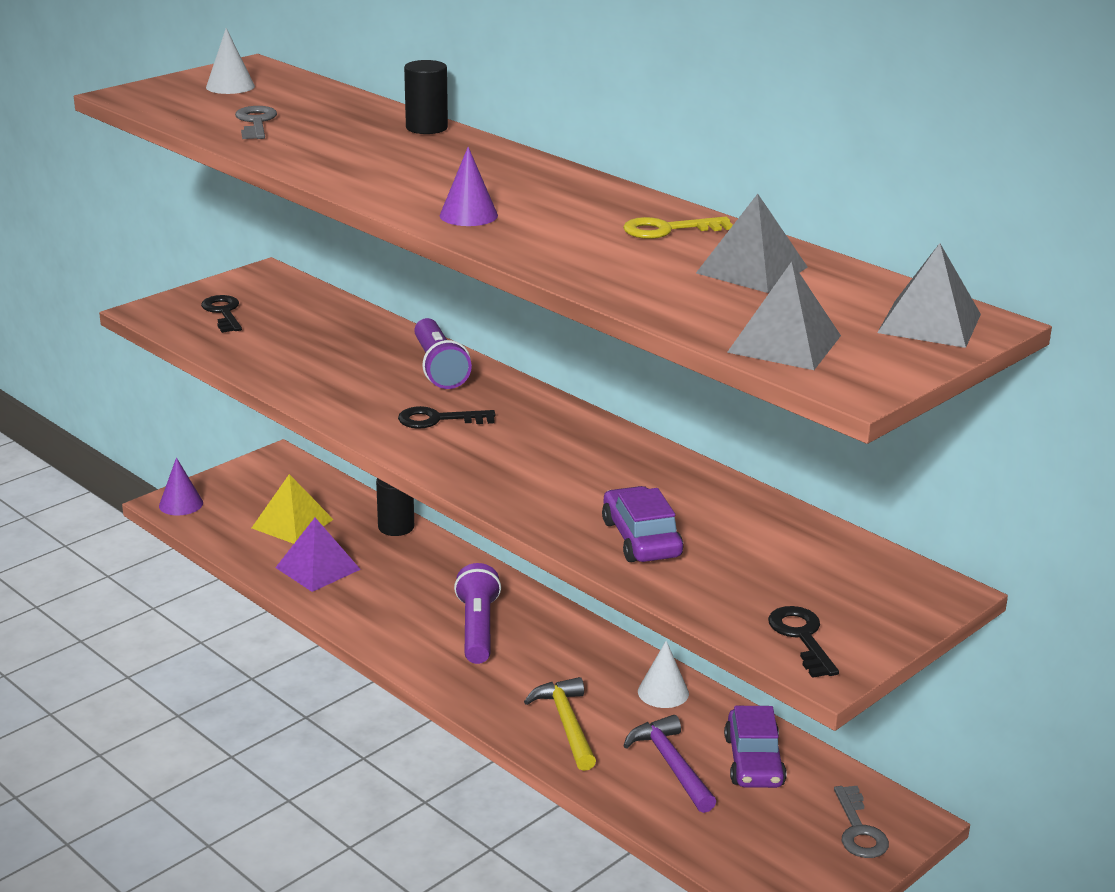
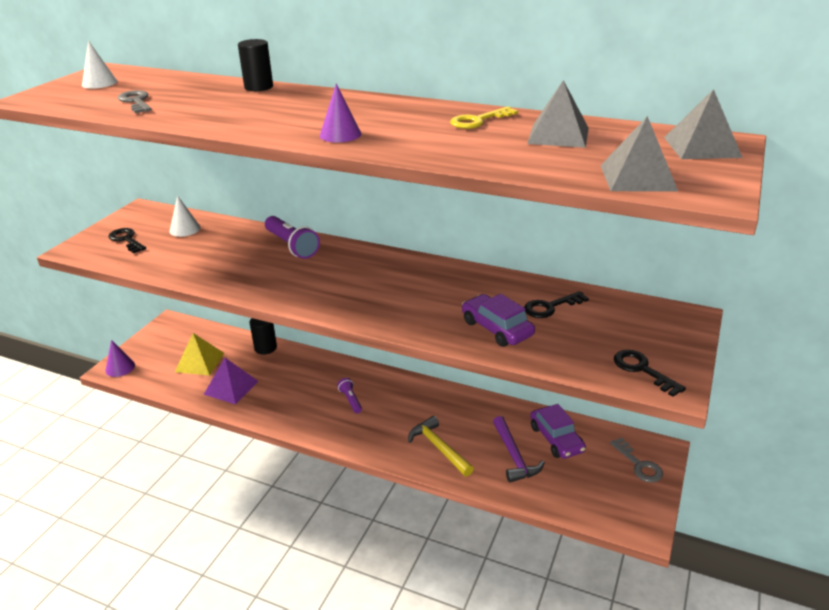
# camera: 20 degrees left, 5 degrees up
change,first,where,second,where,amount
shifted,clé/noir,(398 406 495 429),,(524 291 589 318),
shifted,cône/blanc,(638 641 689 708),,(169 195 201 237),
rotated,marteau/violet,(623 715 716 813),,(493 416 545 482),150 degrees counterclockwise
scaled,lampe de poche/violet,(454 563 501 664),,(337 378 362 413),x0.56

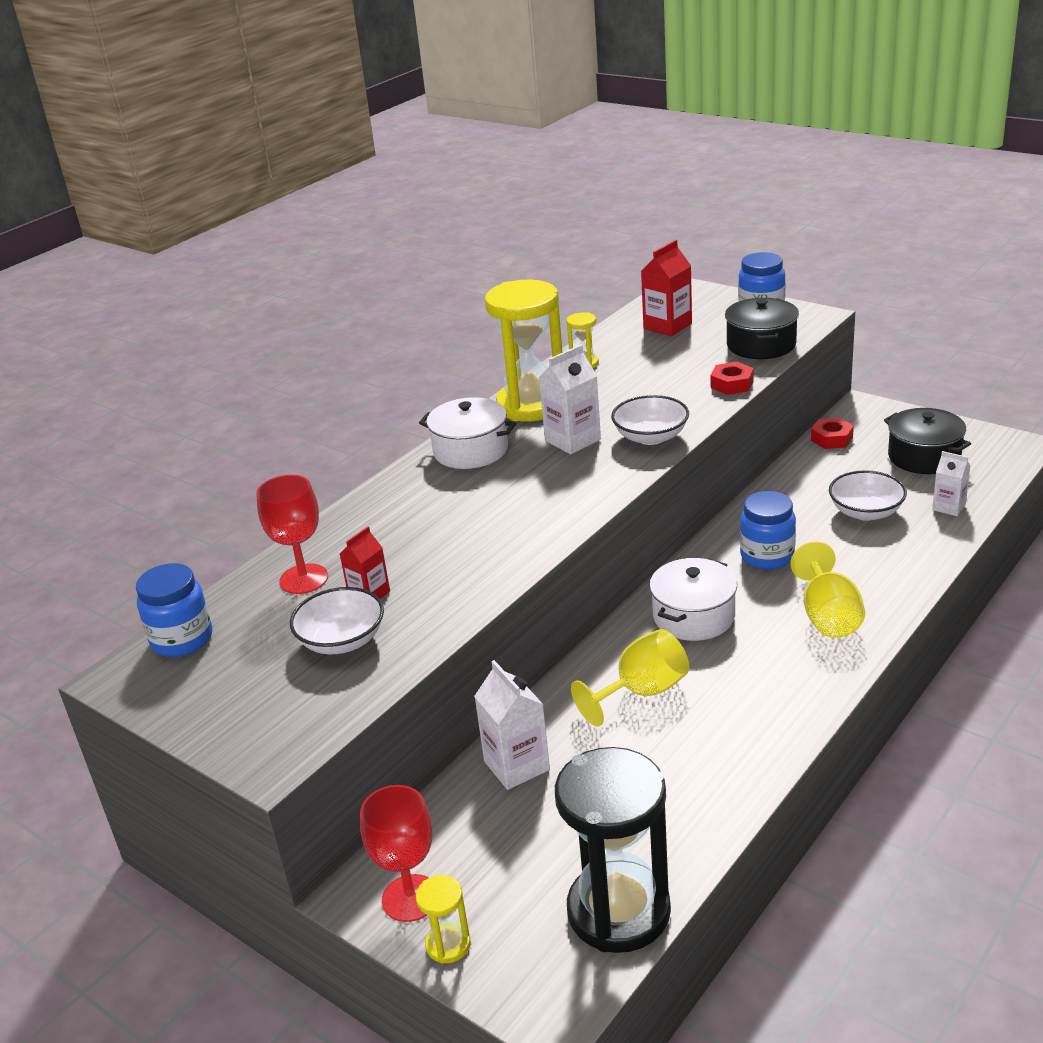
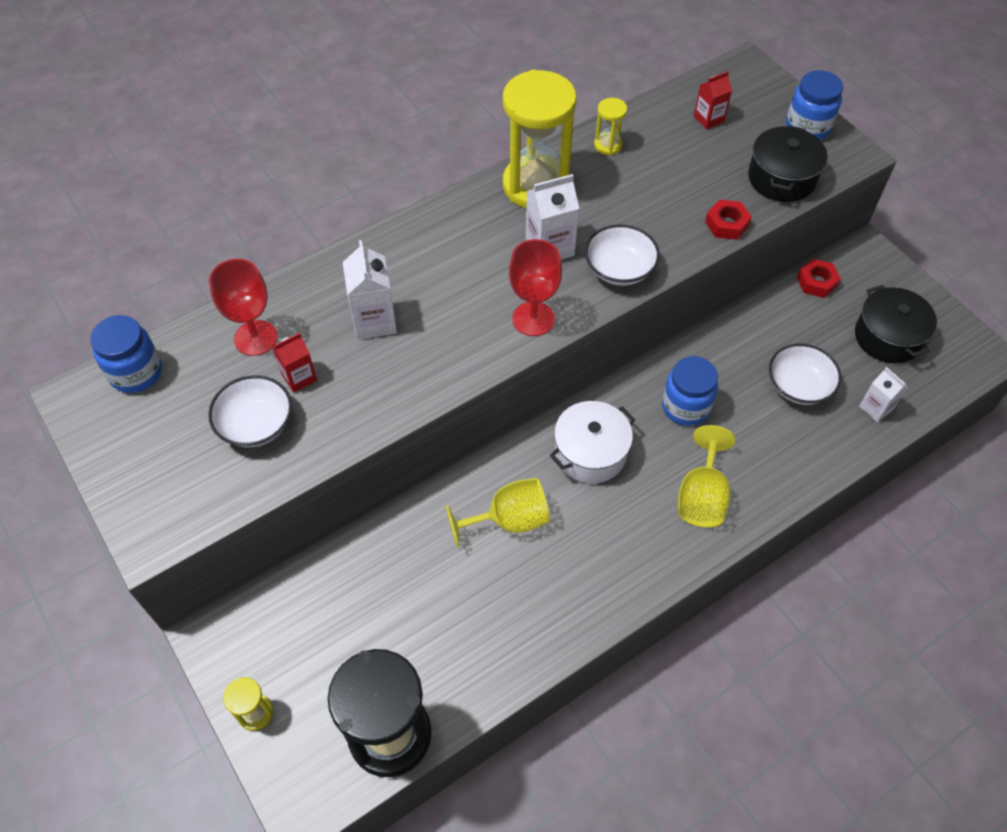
# camera: 15 degrees right, 25 degrees up
change,first,where,second,where,amount
gone,marmite/blanc,(419 397 516 469),,,
shifted,verre à pied/rouge,(360 785 433 922),,(509 239 562 336),
shifted,brique de lait/blanc,(474 660 550 790),,(343 240 397 340),
scaled,brique de lait/rouge,(641 240 692 337),,(694 71 732 130),x0.64

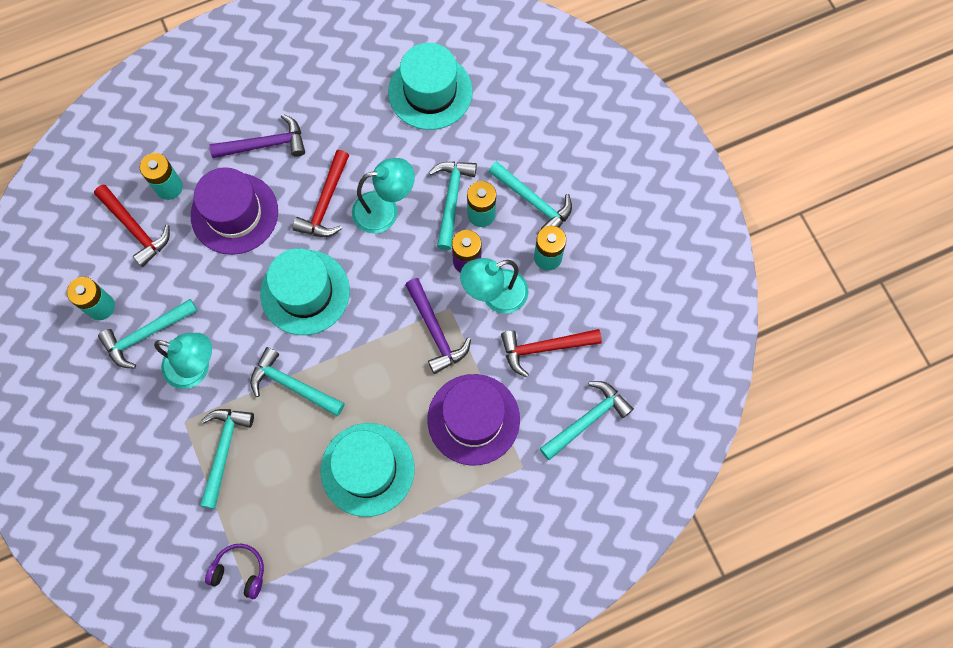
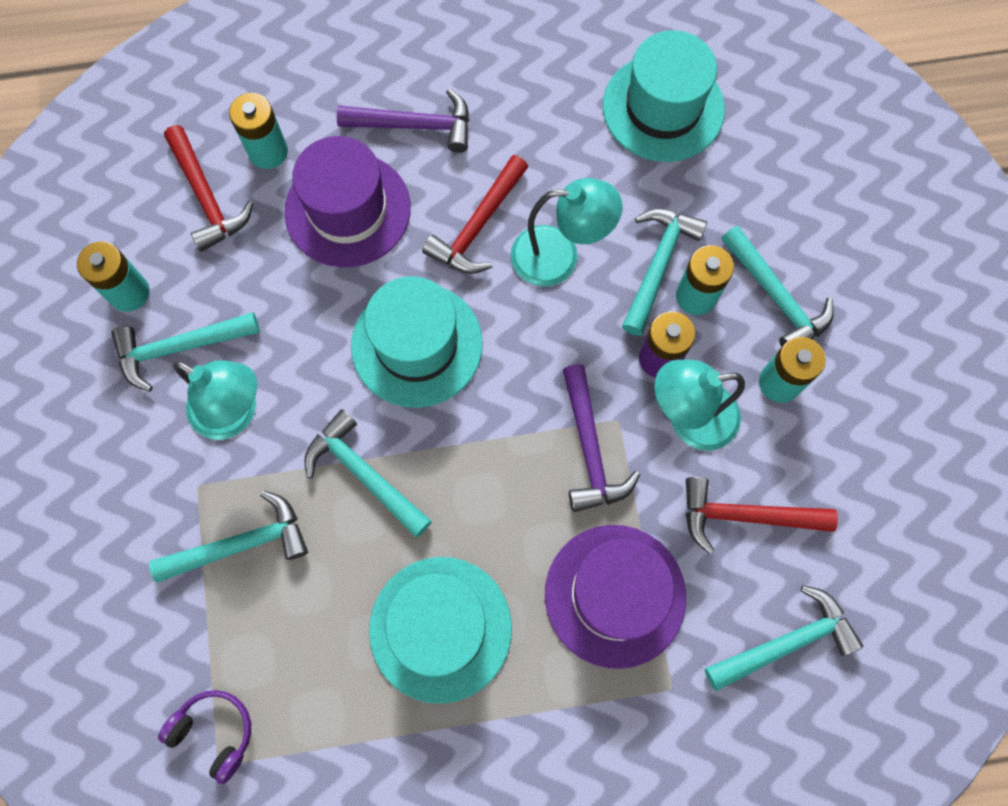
# camera: 15 degrees right, 0 degrees up
change,first,where,second,where,amount
rotated,marteau/turquoise,(200 409 254 509),,(149 491 308 583),45 degrees clockwise

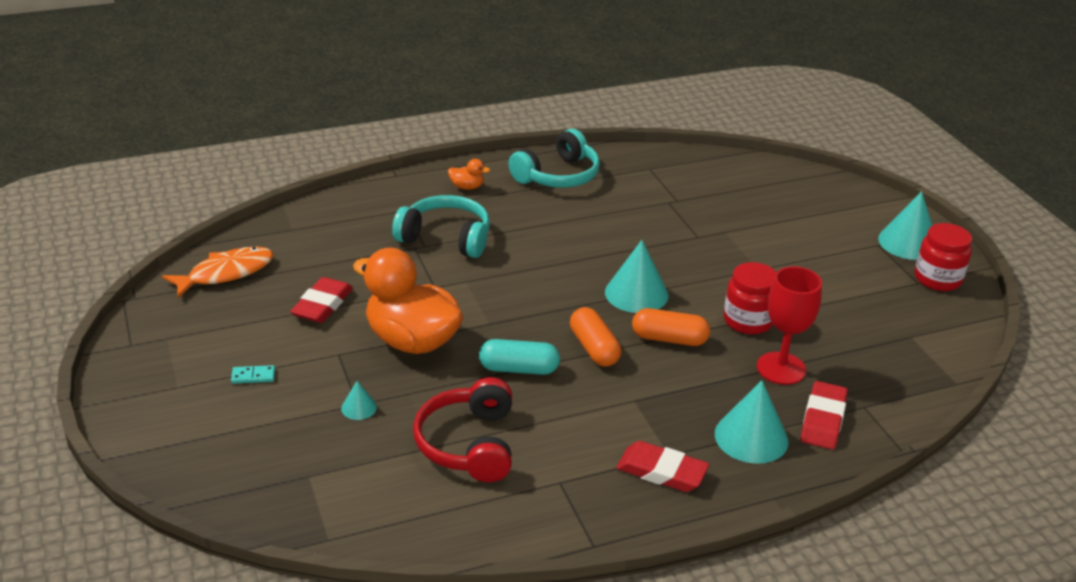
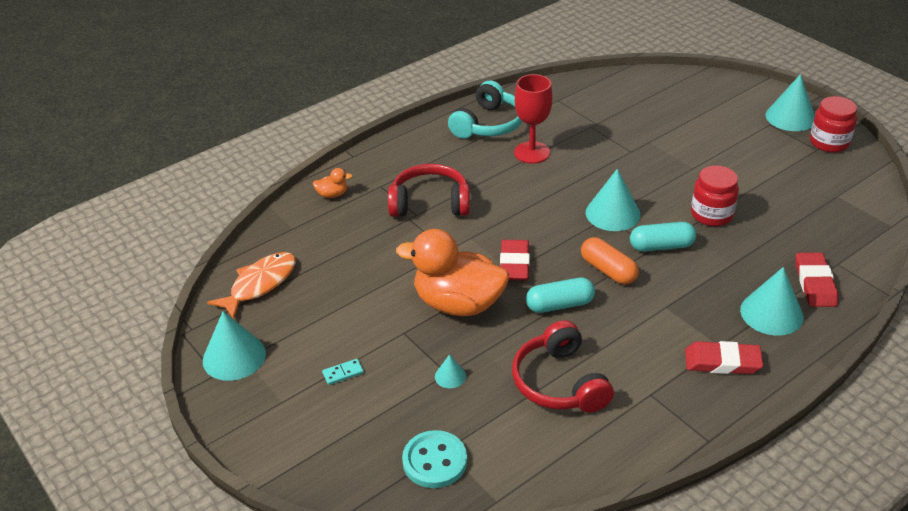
# camera: 15 degrees left, 5 degrees up
change,first,where,second,where,amount
new,,,cône/turquoise,(203 311 266 381),
new,,,bouton/turquoise,(402 430 467 488),
shifted,gomme/rouge,(290 277 353 323),,(500 240 530 280),
shifted,canard/orange,(448 159 490 190),,(313 168 352 198),
shifted,verre à pied/rouge,(757 266 822 385),,(514 74 552 164),
repainted,casque audio/turquoise,(392 195 490 258),casque audio/rouge,(388 164 470 217),
repainted,gélule/orange,(632 308 710 346),gélule/turquoise,(630 222 696 252),

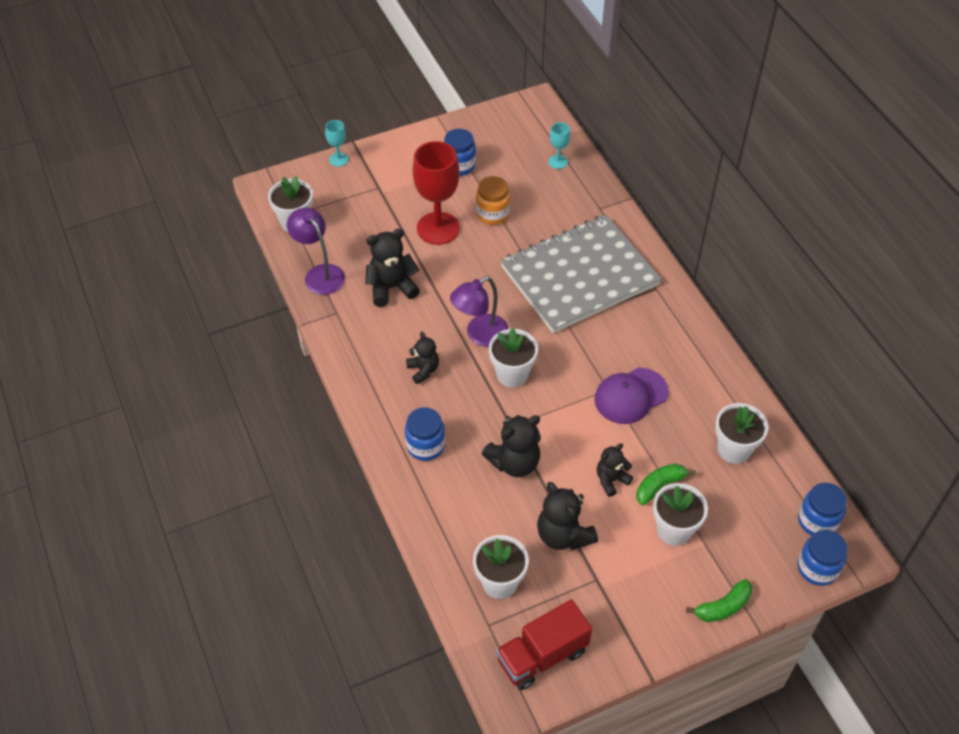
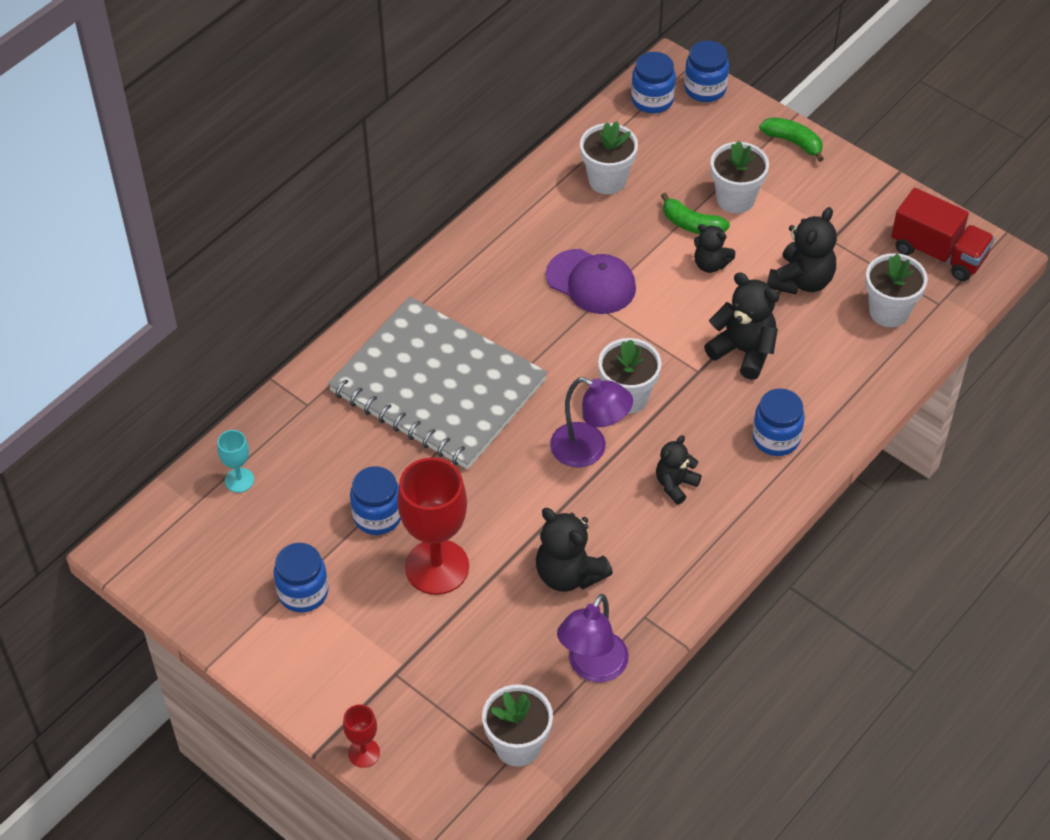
# camera: 115 degrees left, 0 degrees up
change,first,where,second,where,amount
repainted,verre à pied/turquoise,(325 120 349 167),verre à pied/rouge,(343 704 380 768),
repainted,bocal/orange,(476 176 511 225),bocal/bleu,(350 466 401 535),

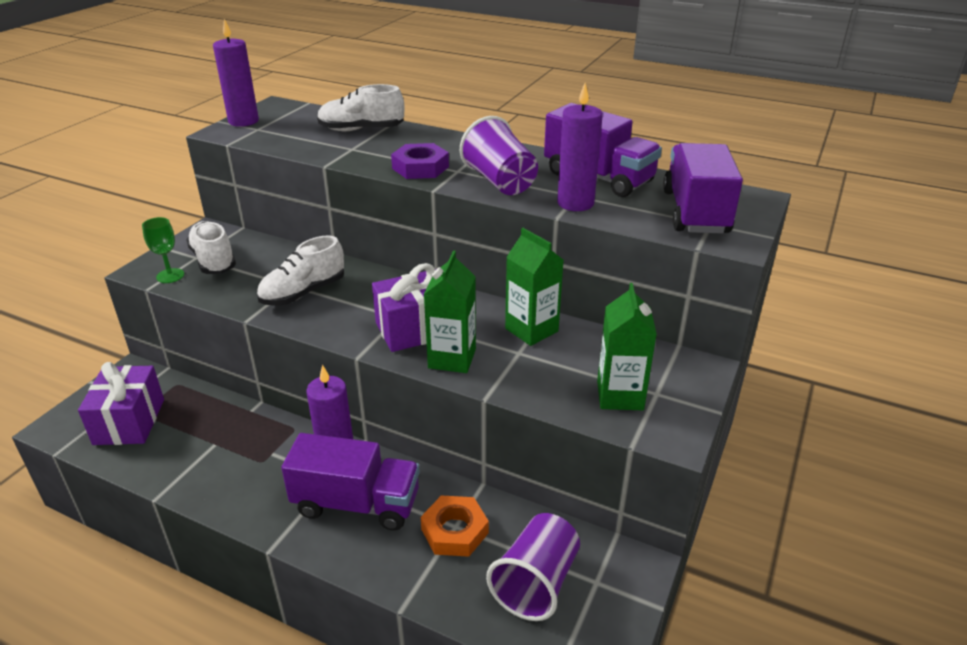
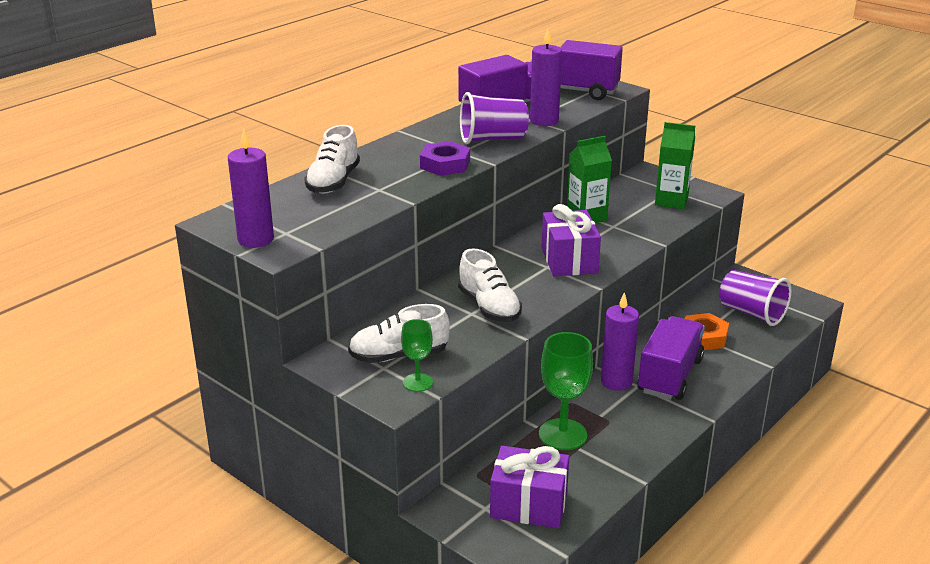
# camera: 75 degrees left, 5 degrees down
change,first,where,second,where,amount
gone,brique de lait/vert,(424 251 476 373),,,
new,,,verre à pied/vert,(539 332 593 450),

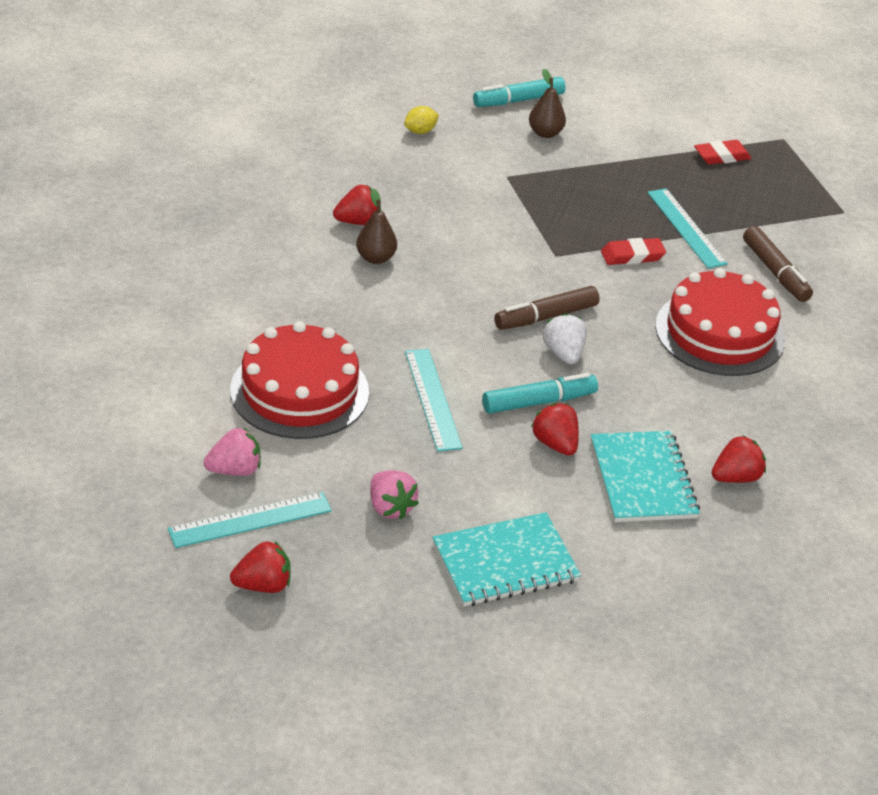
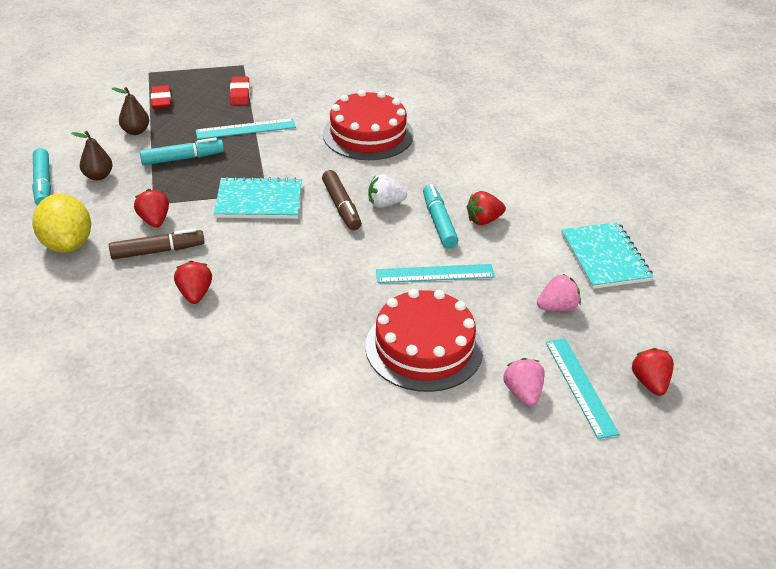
# camera: 80 degrees left, 0 degrees up
change,first,where,second,where,amount
new,,,feutre/turquoise,(140 137 224 165),
shifted,poire/marron,(356 189 397 264),,(112 87 149 135),
shifted,carnet/turquoise,(591 431 700 522),,(214 177 302 219),
shifted,gomme/rouge,(601 238 666 265),,(230 77 250 105),
shifted,fraise/rouge,(712 435 766 483),,(134 189 169 228),
shifted,feutre/marron,(743 226 813 302),,(109 228 205 259),
scaled,citron/jaune,(404 106 439 134),,(32 194 91 253),x2.15

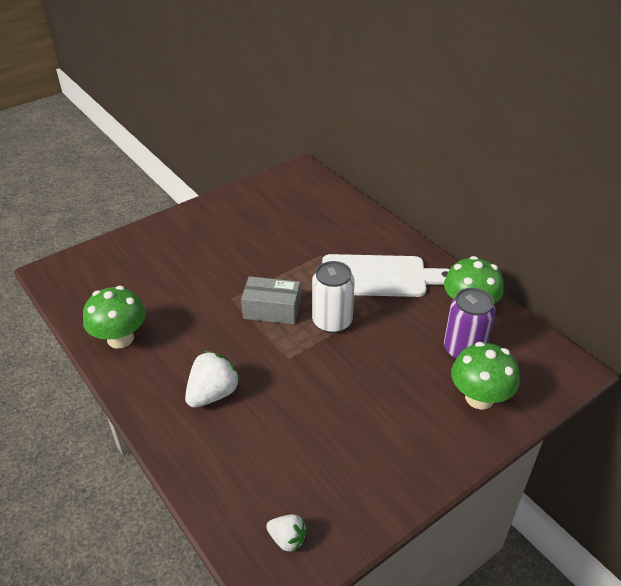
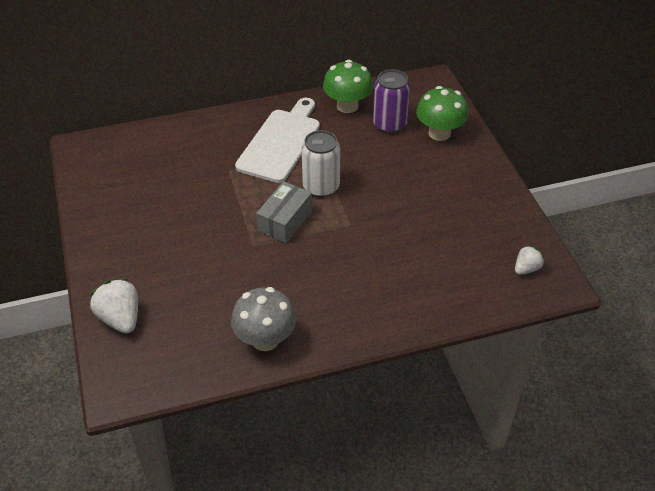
# camera: 70 degrees left, 5 degrees up
change,first,where,second,where,amount
shifted,fraise/blanc,(185 351 241 408),,(90 279 138 334),
repainted,champignon/vert,(83 286 146 349),champignon/gris,(231 287 296 351),

